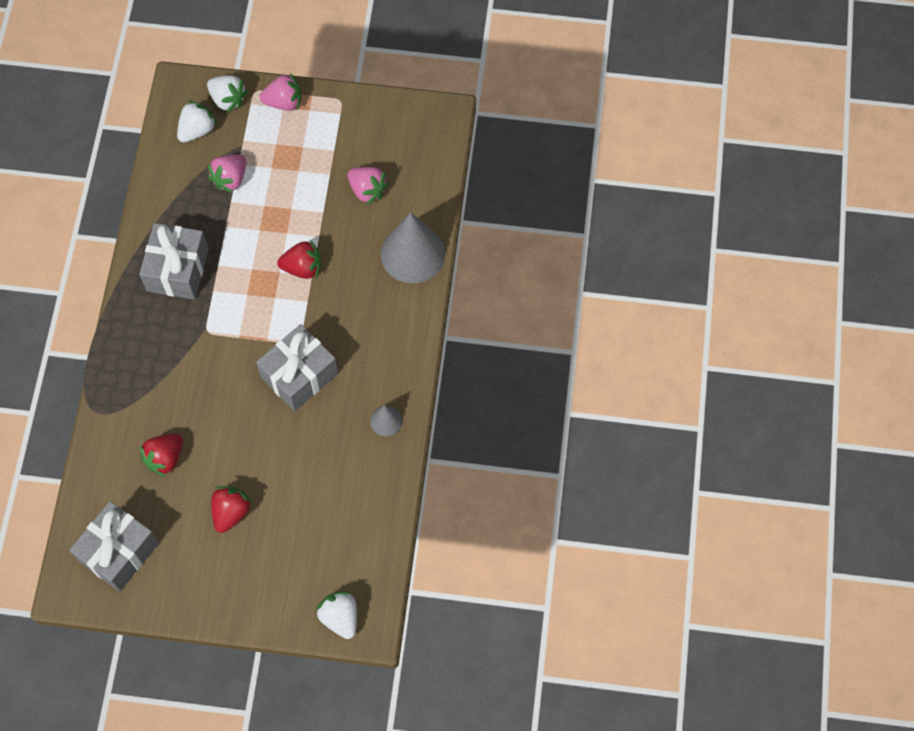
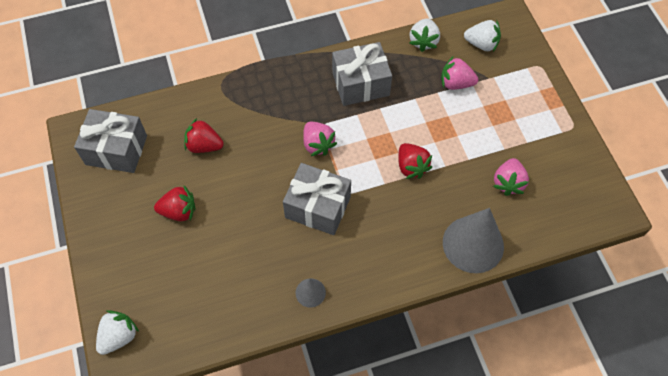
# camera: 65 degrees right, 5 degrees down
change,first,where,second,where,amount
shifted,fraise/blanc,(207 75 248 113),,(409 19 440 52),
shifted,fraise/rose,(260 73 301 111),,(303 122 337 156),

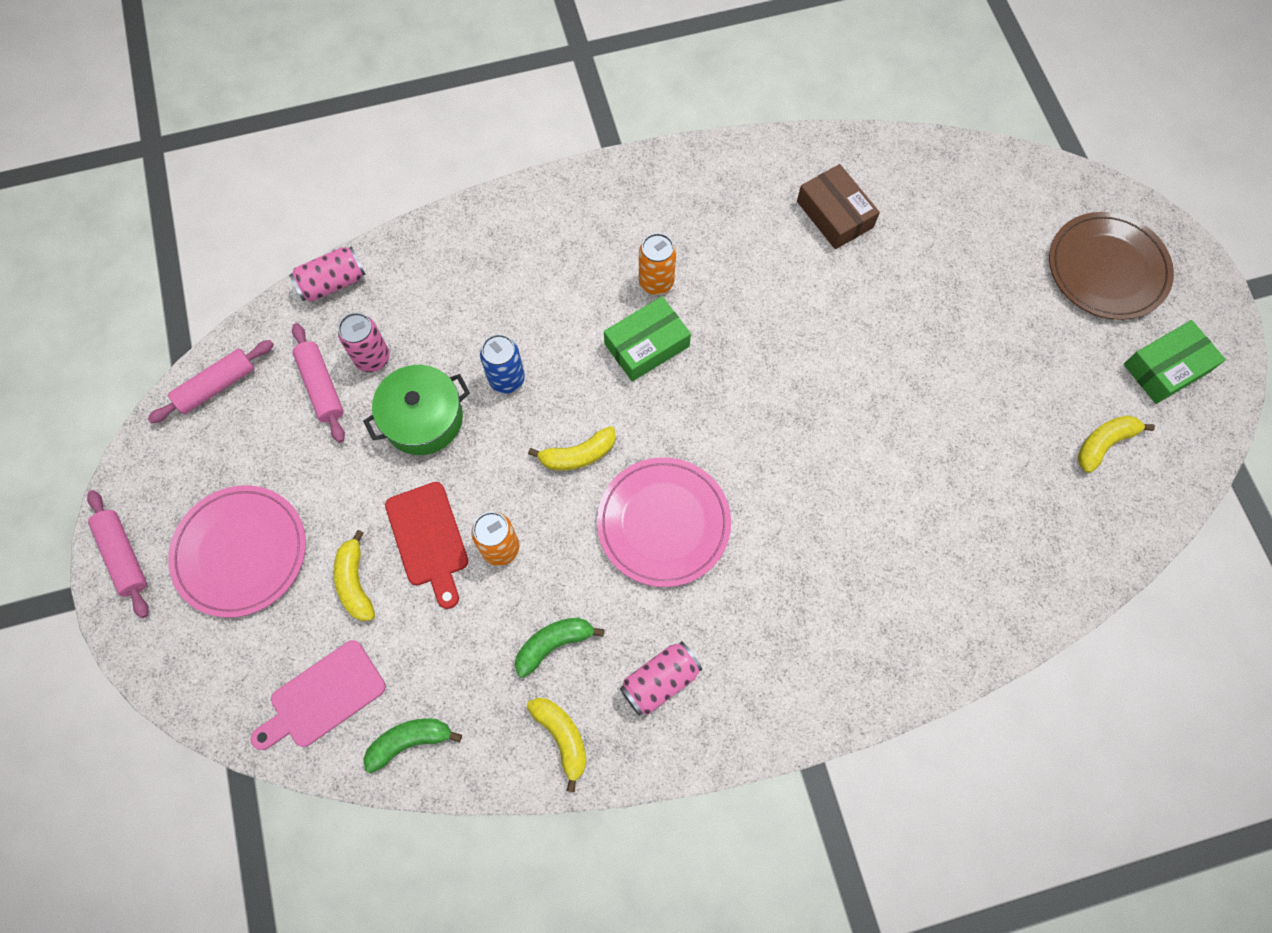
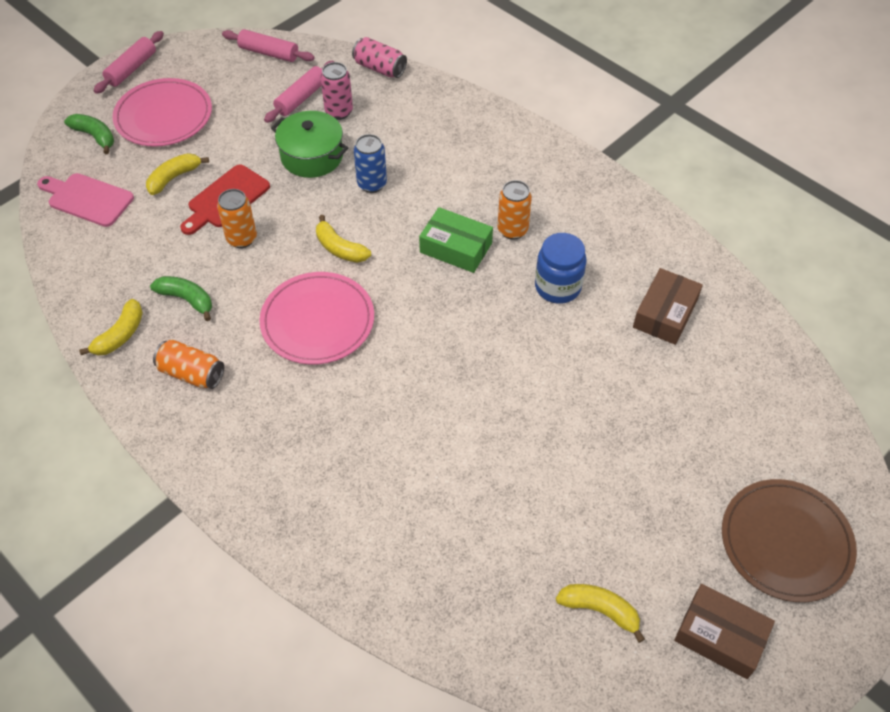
# camera: 60 degrees right, 15 degrees down
change,first,where,second,where,amount
new,,,bocal/bleu,(535 233 587 304),
shifted,banane/vert,(363 718 462 773),,(64 114 114 154),
repainted,canette/rose,(620 641 702 715),canette/orange,(153 340 224 389),
repainted,boîte/vert,(1124 320 1226 404),boîte/marron,(674 584 775 679),

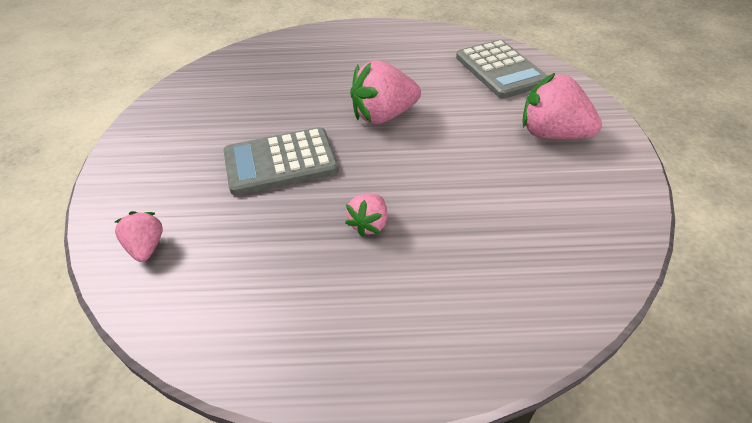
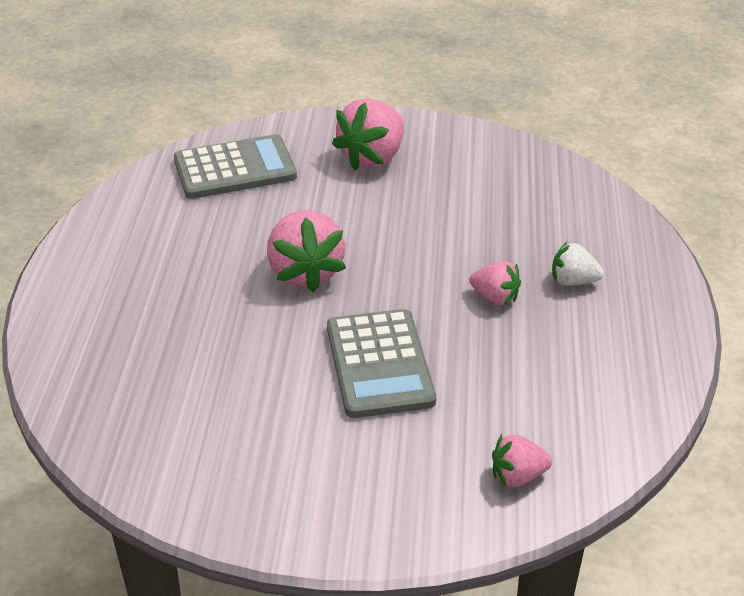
# camera: 85 degrees left, 5 degrees down
change,first,where,second,where,amount
new,,,fraise/blanc,(552 242 604 286),

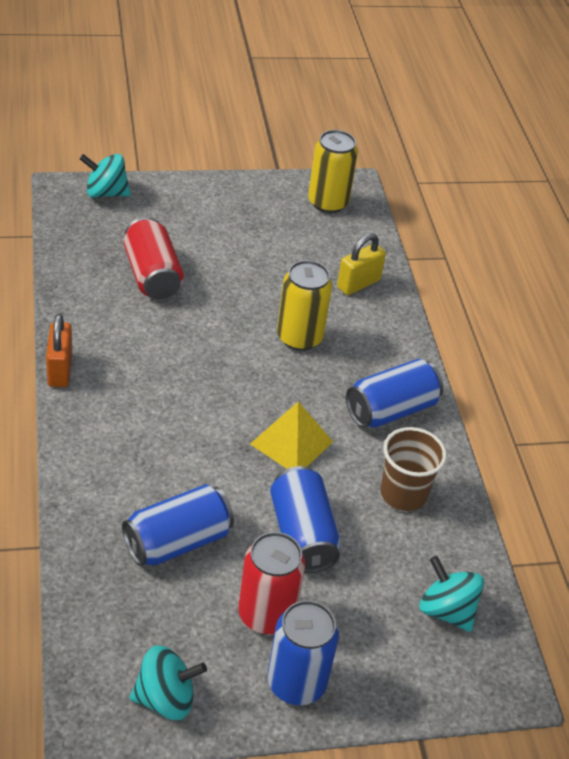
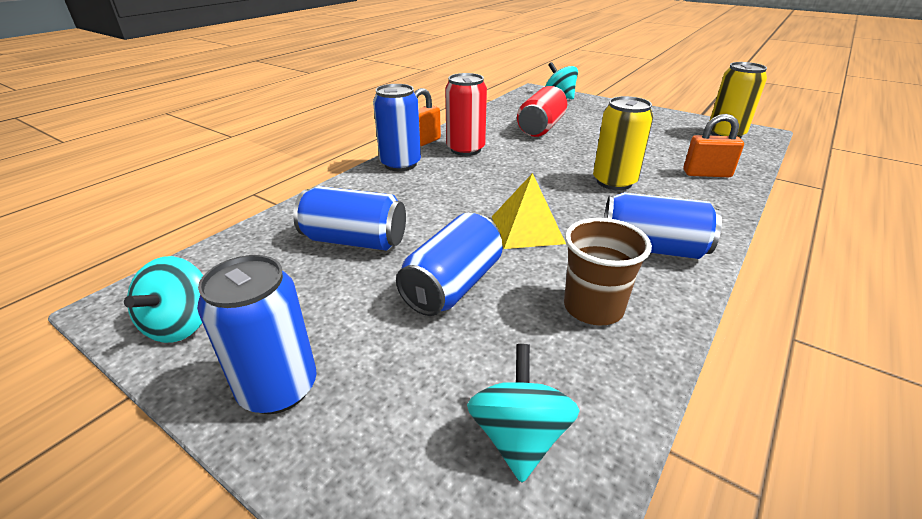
# camera: 50 degrees right, 10 degrees down
change,first,where,second,where,amount
new,,,canette/bleu,(373 84 421 171),
shifted,canette/rouge,(239 532 305 634),,(445 73 487 156),
repainted,cadenas/jaune,(337 233 386 295),cadenas/orange,(683 114 744 177),
rotated,toupie/turquoise,(130 645 207 720),,(124 256 203 343),60 degrees clockwise

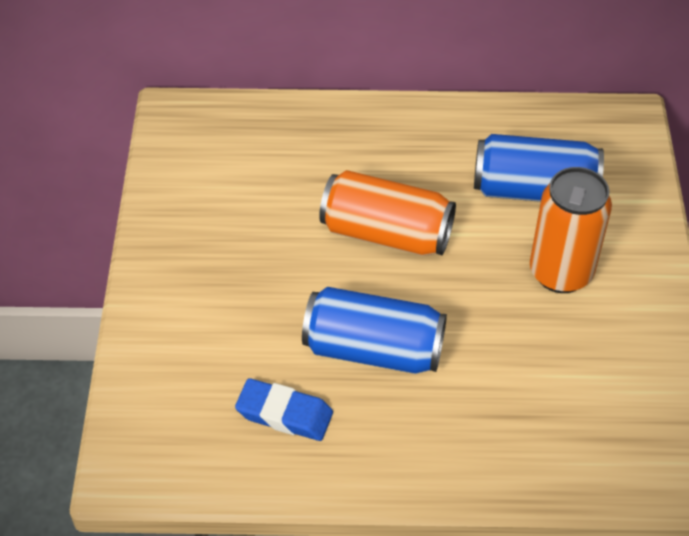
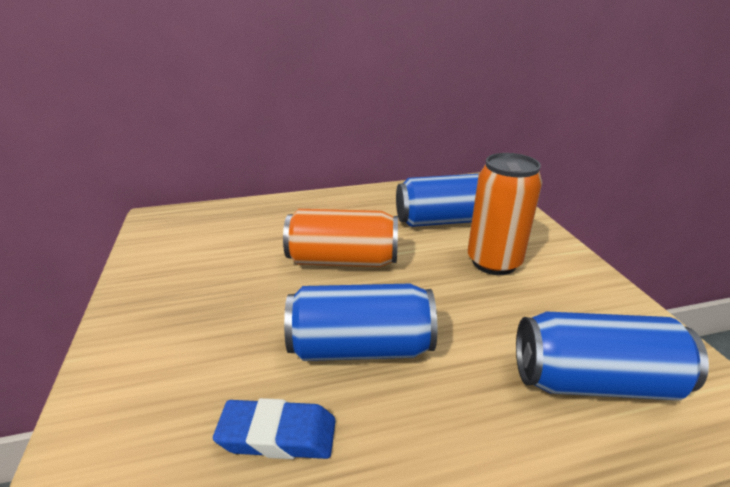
# camera: 15 degrees left, 20 degrees down
change,first,where,second,where,amount
new,,,canette/bleu,(516 311 709 400),

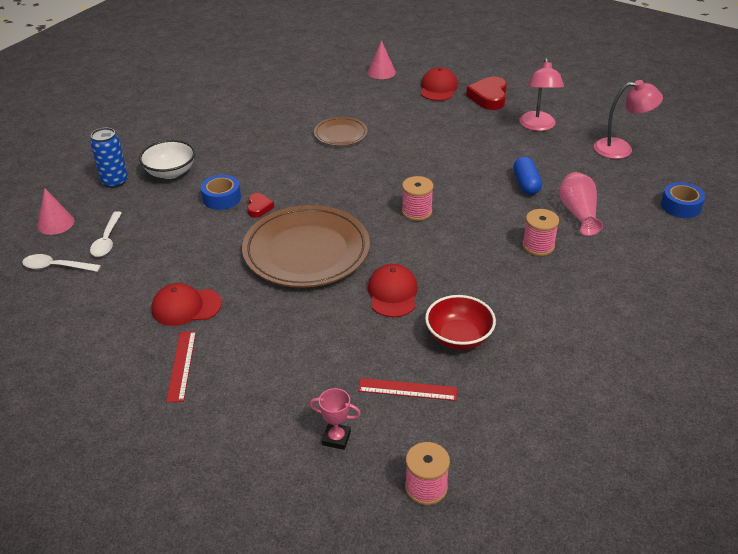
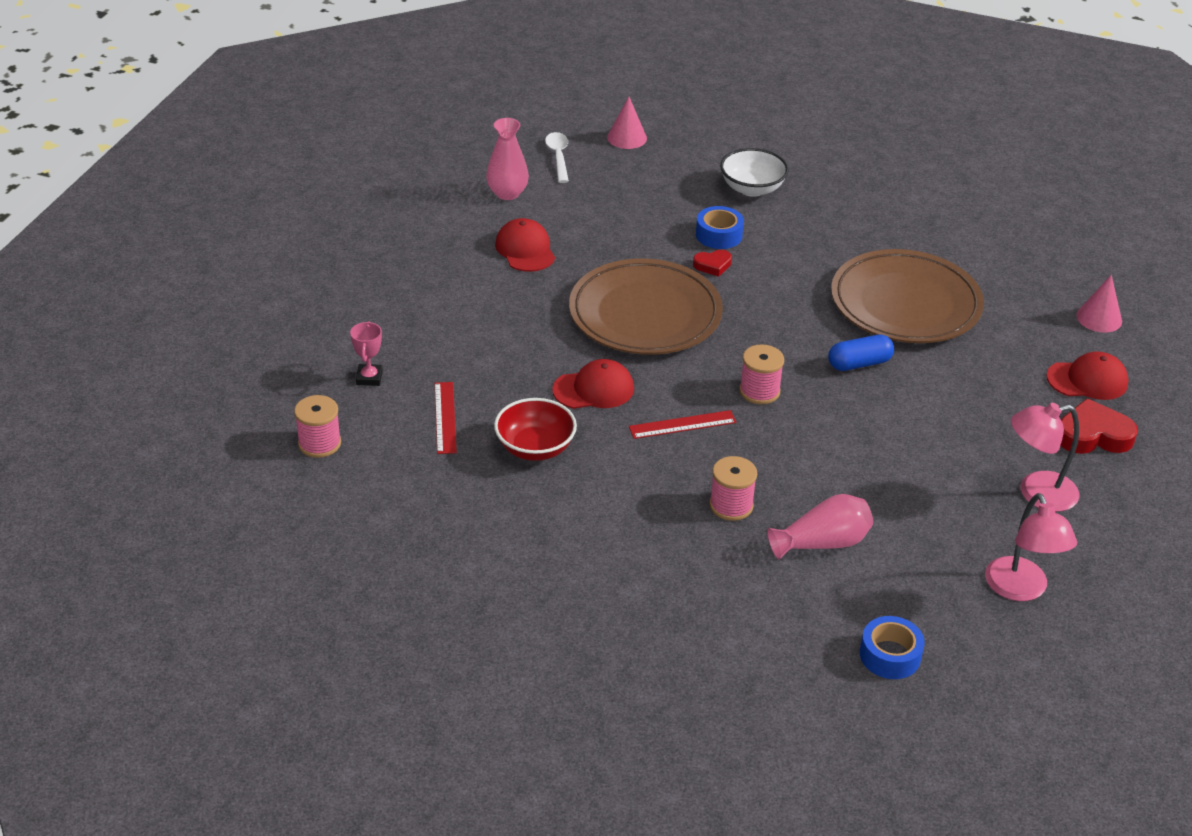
# camera: 75 degrees right, 0 degrees up
change,first,where,second,where,amount
gone,canette/bleu,(90 128 128 188),,,
gone,cuillère/blanc,(90 211 122 257),,,
new,,,vase/rose,(486 118 529 200),
shifted,règle/rouge,(166 331 196 402),,(629 410 736 439),
shifted,gélule/bleu,(513 157 542 195),,(828 334 894 371),
scaled,assiette/marron,(314 117 367 146),,(831 249 984 343),x1.99

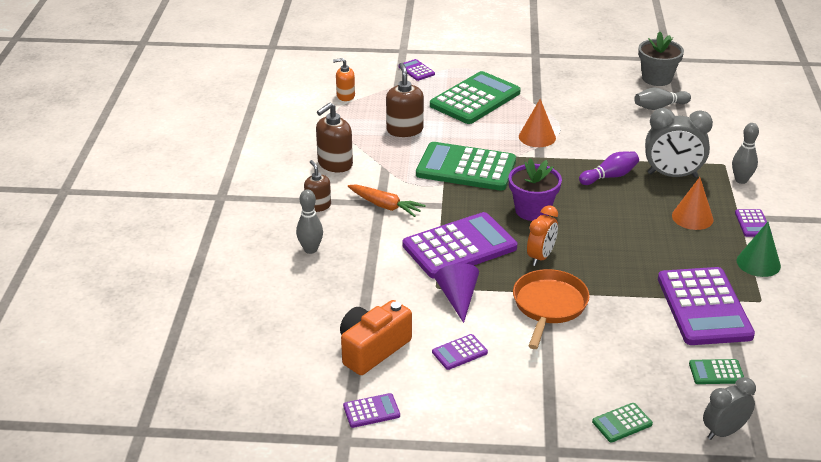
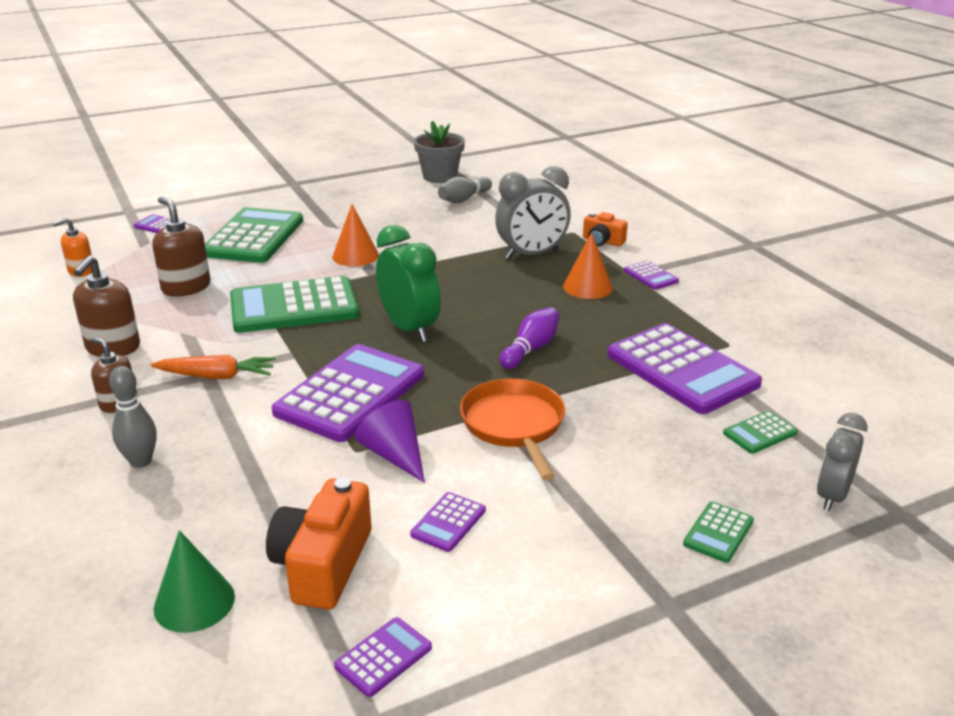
# camera: 30 degrees left, 5 degrees down
change,first,where,second,where,amount
gone,réveil/orange,(527 205 558 266),,,
shifted,quille/violet,(579 152 639 185),,(500 307 560 369),
shifted,cône/vert,(737 222 781 277),,(154 530 235 633),
swapped,pot de fleurs/violet,(509 158 562 221),réveil/vert,(376 225 441 342),
swapped,quille/gris,(732 123 759 184),appareil photo/orange,(583 212 628 246),

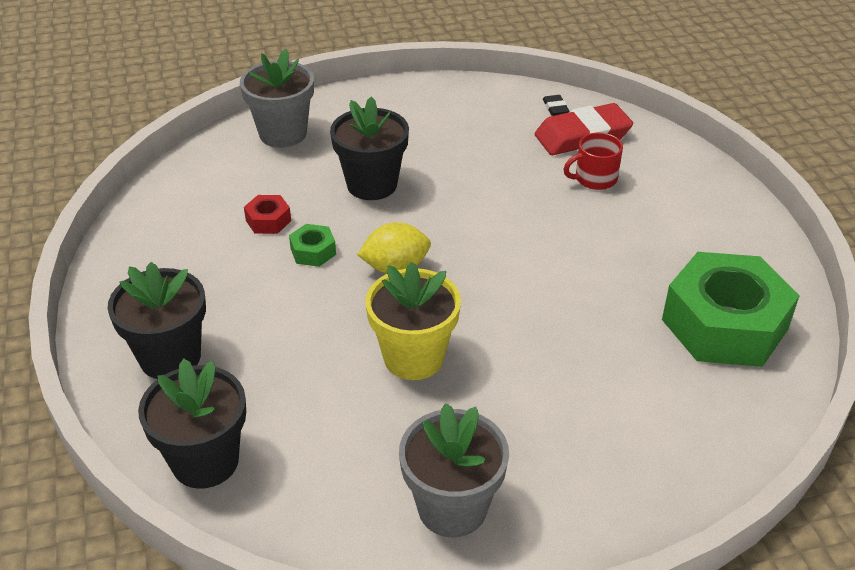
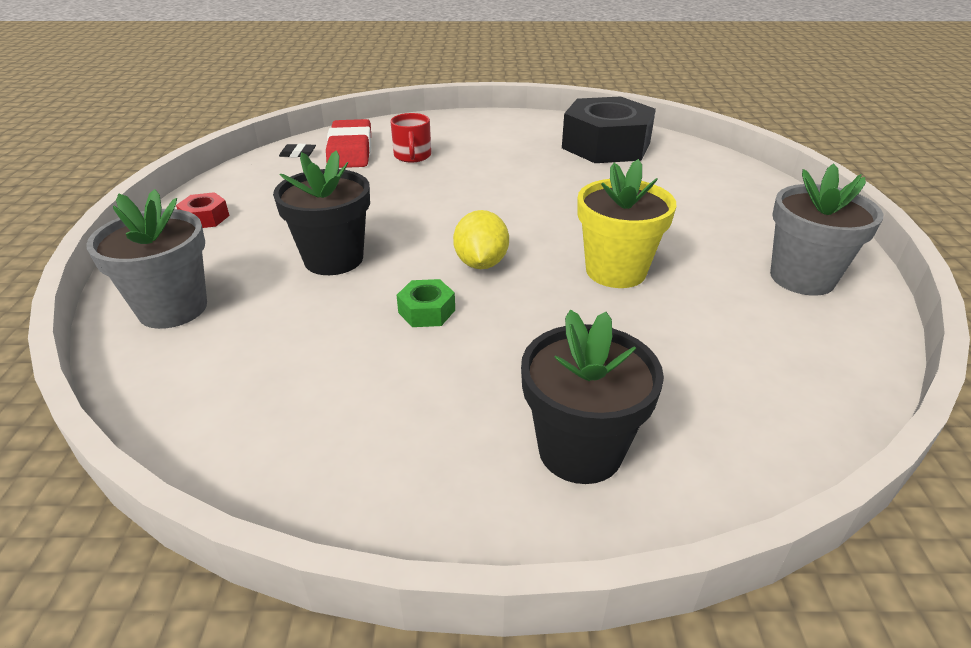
# camera: 75 degrees left, 5 degrees down
change,first,where,second,where,amount
gone,pot de fleurs/noir,(138 359 246 489),,,
shifted,écrou/rouge,(244 195 291 234),,(176 192 230 228),
repainted,écrou/vert,(662 252 800 367),écrou/noir,(562 96 656 163),

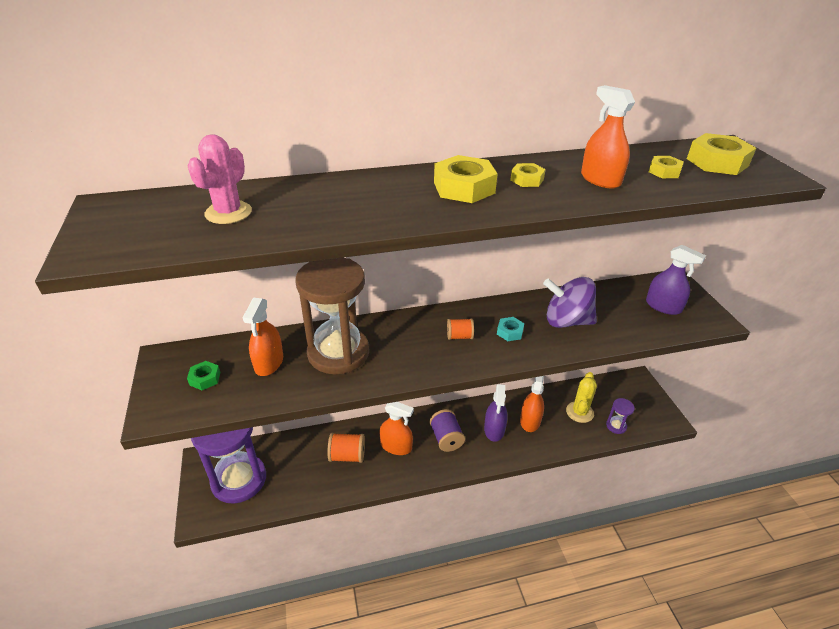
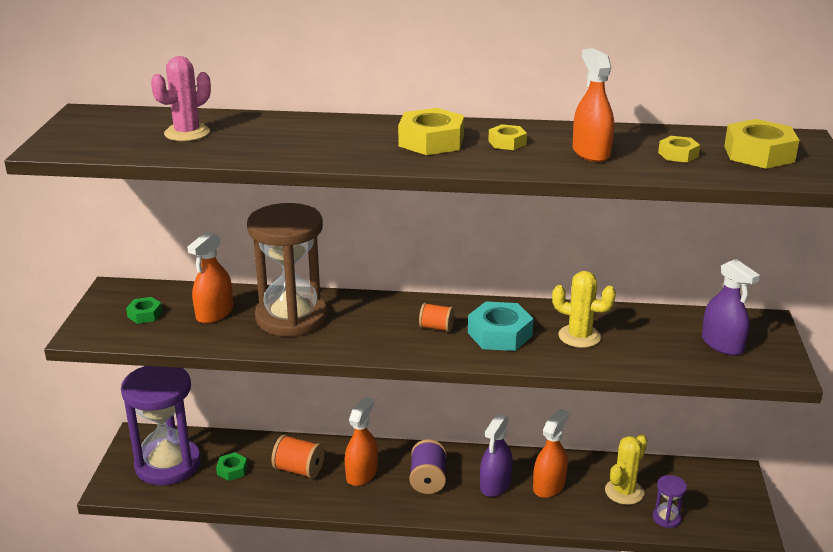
# camera: 20 degrees right, 10 degrees down
change,first,where,second,where,amount
new,,,écrou/vert,(216 452 247 481),
swapped,toupie/violet,(543 277 597 328),cactus/jaune,(552 271 616 348),
rotated,vaporisateur/orange,(379 402 414 455),,(345 397 378 486),105 degrees counterclockwise
scaled,écrou/turquoise,(497 317 524 341),,(468 301 534 351),x1.83

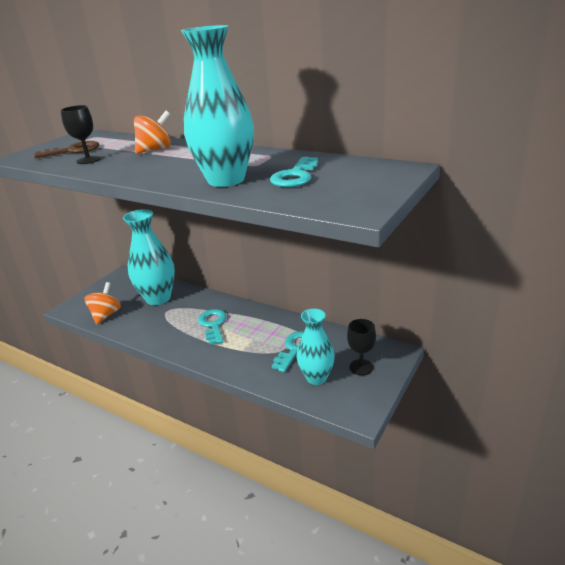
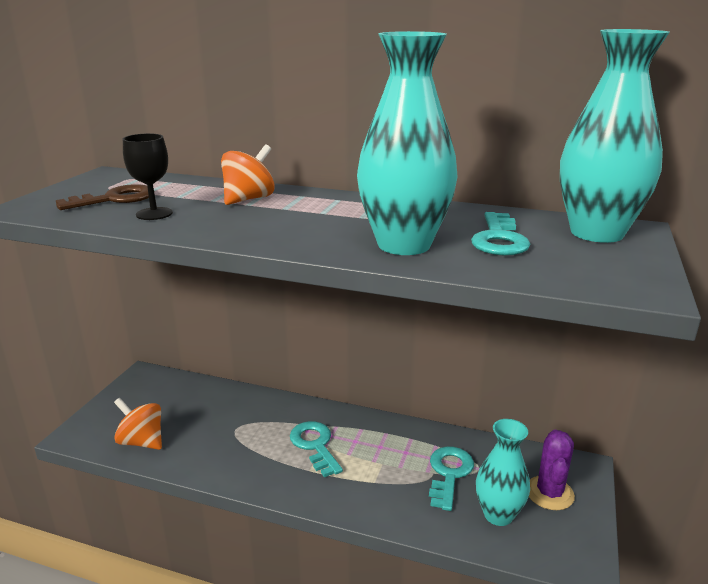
# camera: 15 degrees left, 5 degrees down
change,first,where,second,where,amount
shifted,vase/turquoise,(123 209 175 305),,(560 29 670 243),
swapped,verre à pied/noir,(347 319 376 376),cactus/violet,(529 430 575 510),
rotated,toupie/orange,(84 282 121 325),,(114 398 162 450),60 degrees counterclockwise

